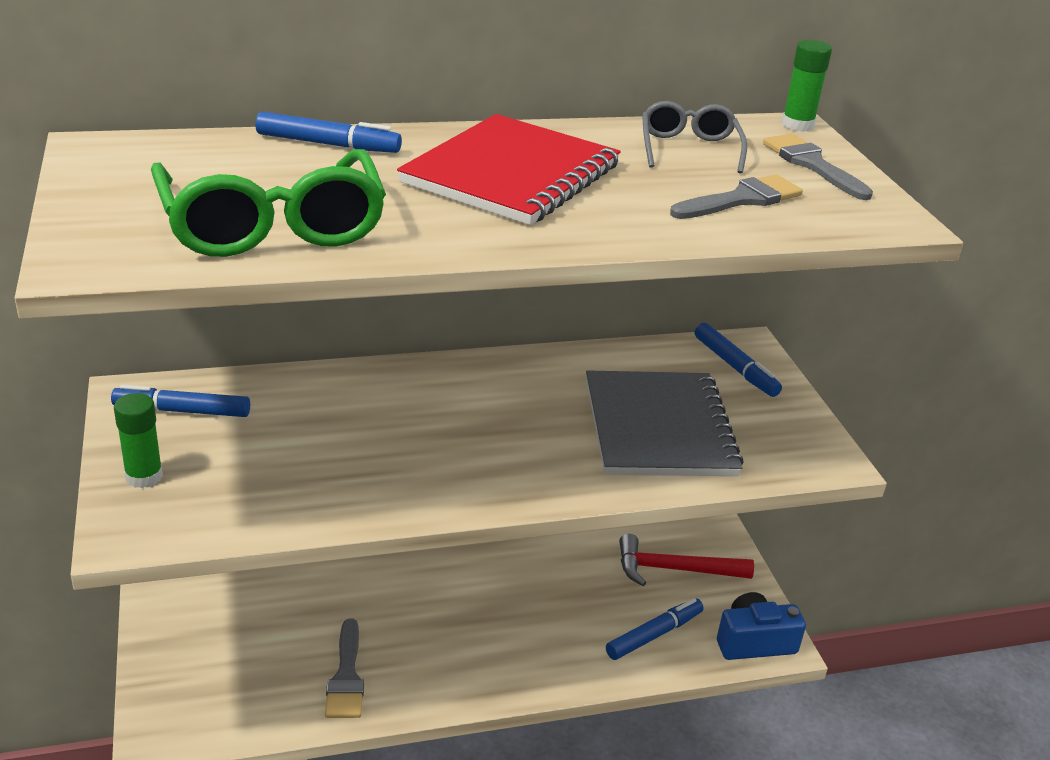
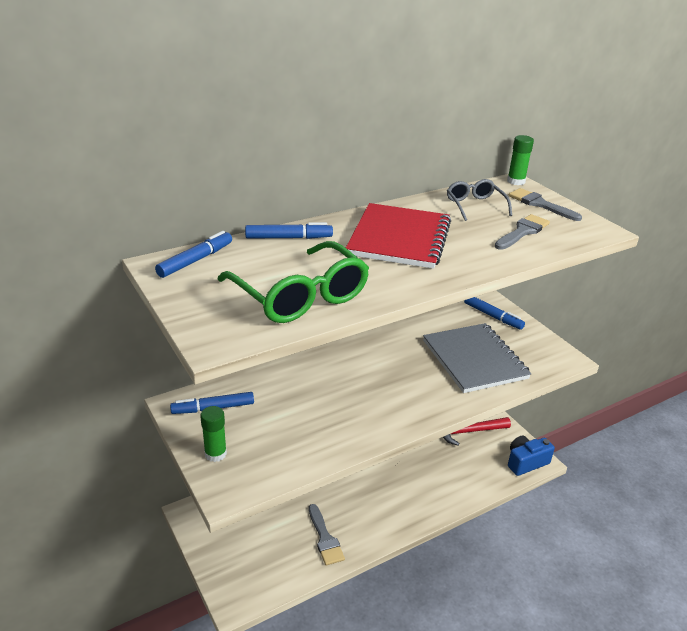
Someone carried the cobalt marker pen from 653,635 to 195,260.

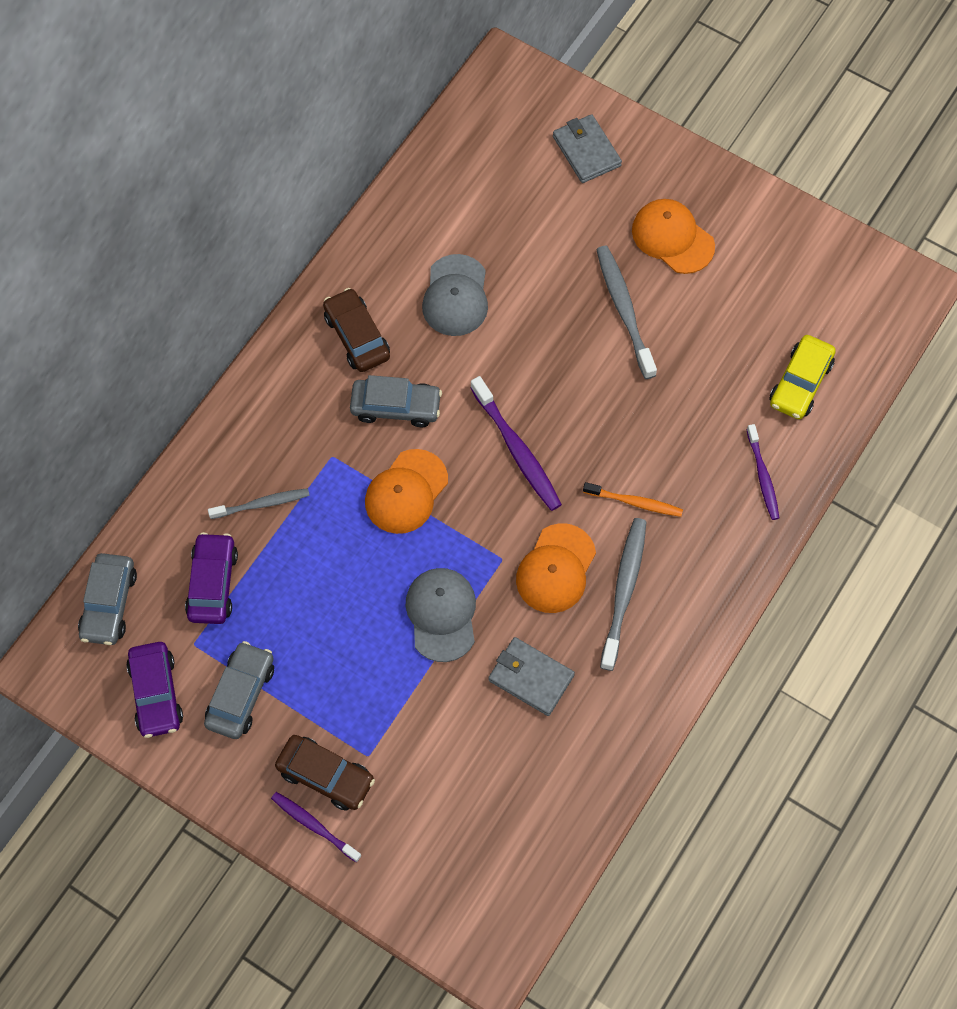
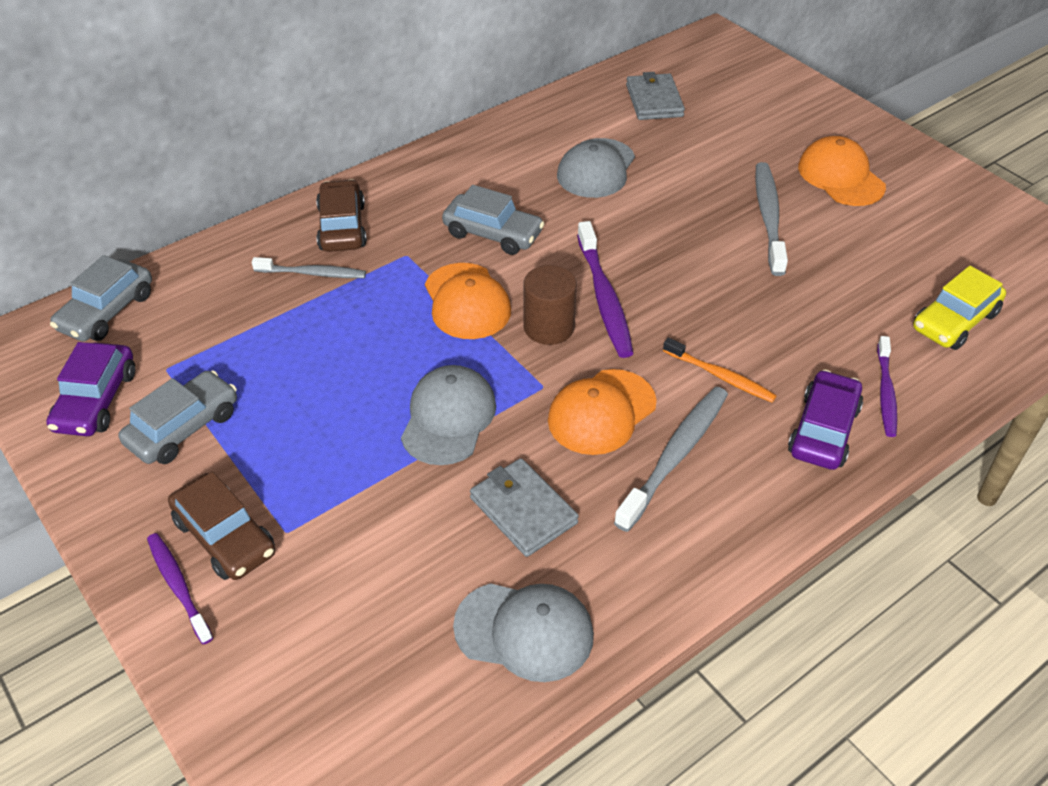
Someone carried the brown car from 357,336 to 342,227. Someone rotated the orange-coloured baseball cap at 406,492 by 75 degrees counterclockwise. Someone put down the gray baseball cap at 524,631. Someone put down the brown cylinder at 549,327. Someone carried the gray card wallet from 586,151 to 654,100. Someone carried the violet car from 212,583 to 823,430.

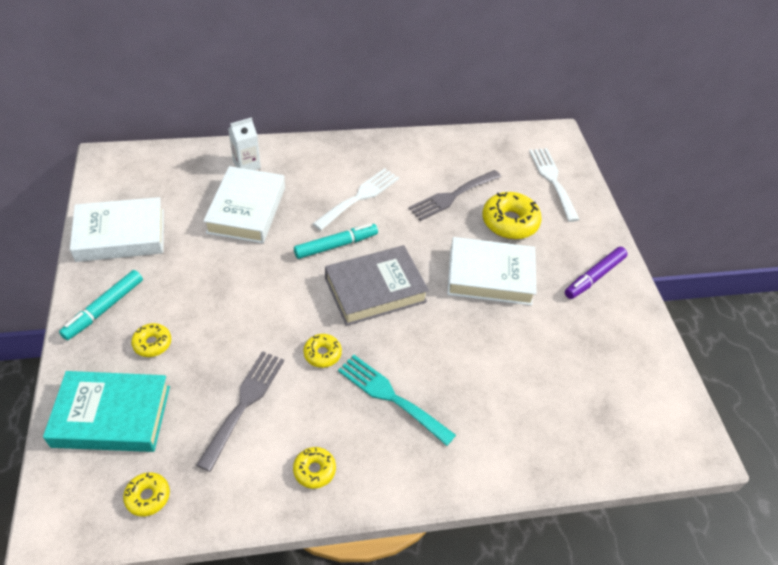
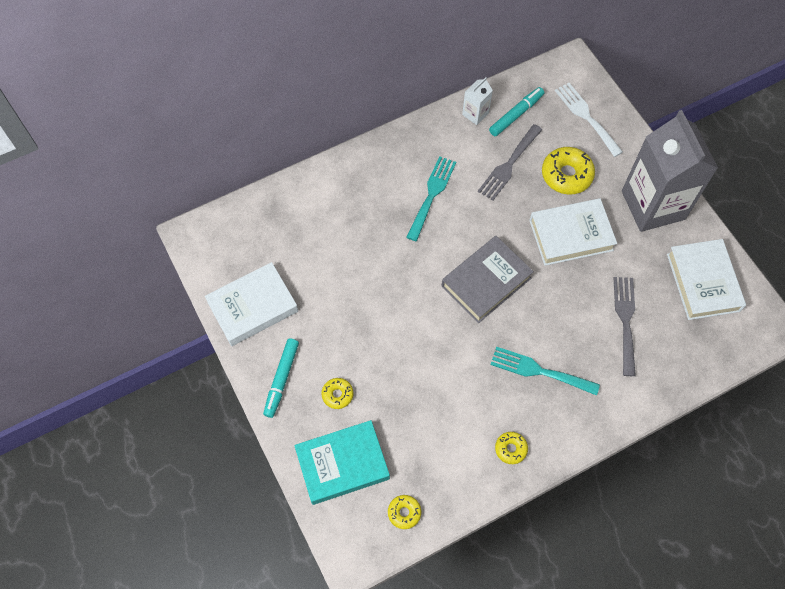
Someone repainted the snow-white table fork at 359,197, which became the turquoise table fork at 432,194. Someone carried the snow-white milk carton from 246,164 to 475,114. Someone carried the turquoise marker pen from 335,245 to 516,115. Someone carried the gray table fork from 244,403 to 625,320. Someone swapped the violet marker pen at 594,277 for the gray milk carton at 653,205. Someone carried the snow-white book from 246,210 to 703,282. Someone took away the bright yellow doughnut at 322,354.

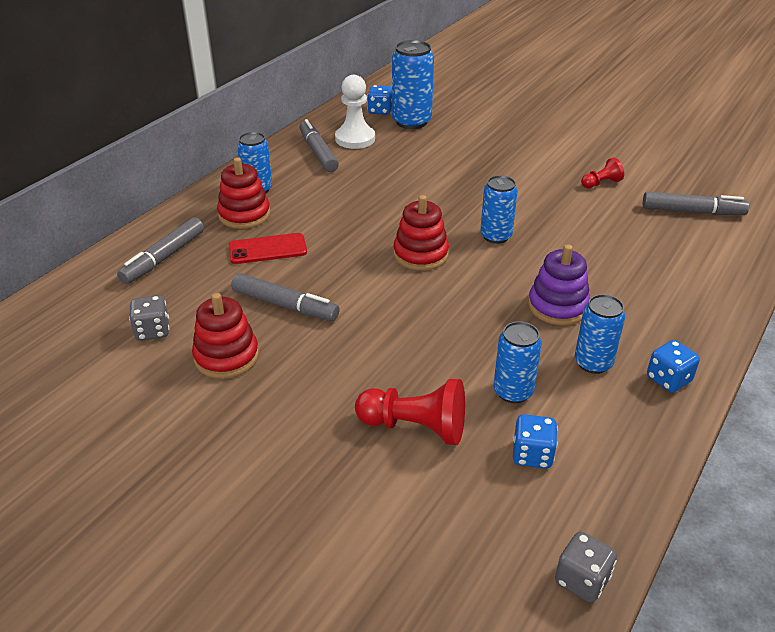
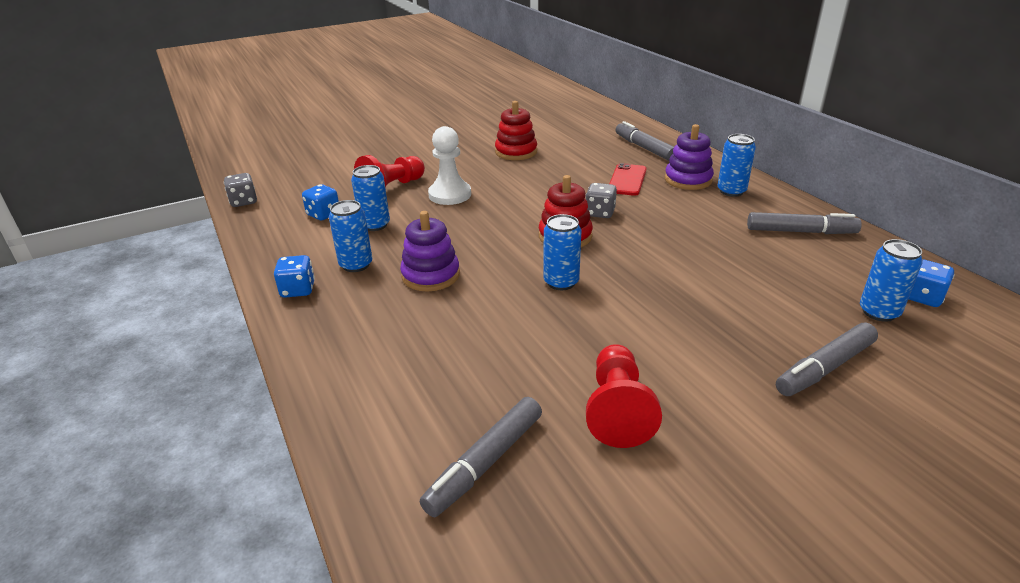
Someone carried the snow-white chess pawn from 355,139 to 450,195. Someone carried the gray die from 152,331 to 600,213. Someone scaled the red chess pawn at 601,183 by 1.79. Someone repainted the red stacking toy at 244,215, which became the violet stacking toy at 688,180. Someone carried the gray marker pen from 285,305 to 825,368. Someone scaled the cobalt soda can at 411,122 by 0.65.

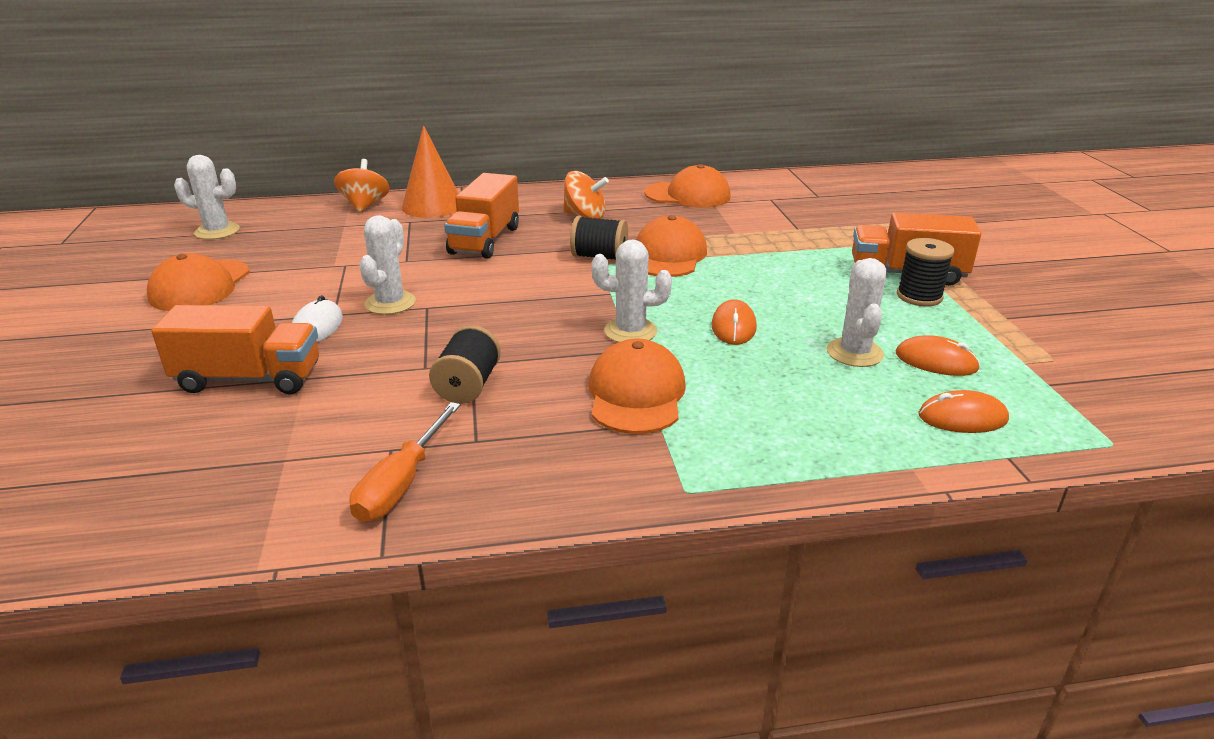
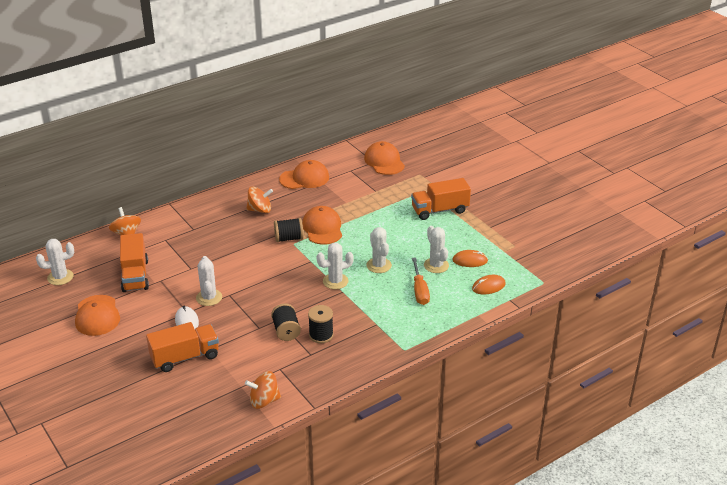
Someone carried the orange-coloured toy truck from 485,240 to 135,275. Someone put down the orange-coloured spinning top at 264,401. Someone carried the black bobbin from 919,296 to 321,335. Someone carried the orange-coloured baseball cap from 636,394 to 384,161. Someone swapped the orange-coloured mouse at 733,327 for the snow-white saguaro cactus at 379,265. Someone carried the orange-coloured screwdriver from 402,483 to 420,290. Someone took away the orange-coloured cone at 432,206.

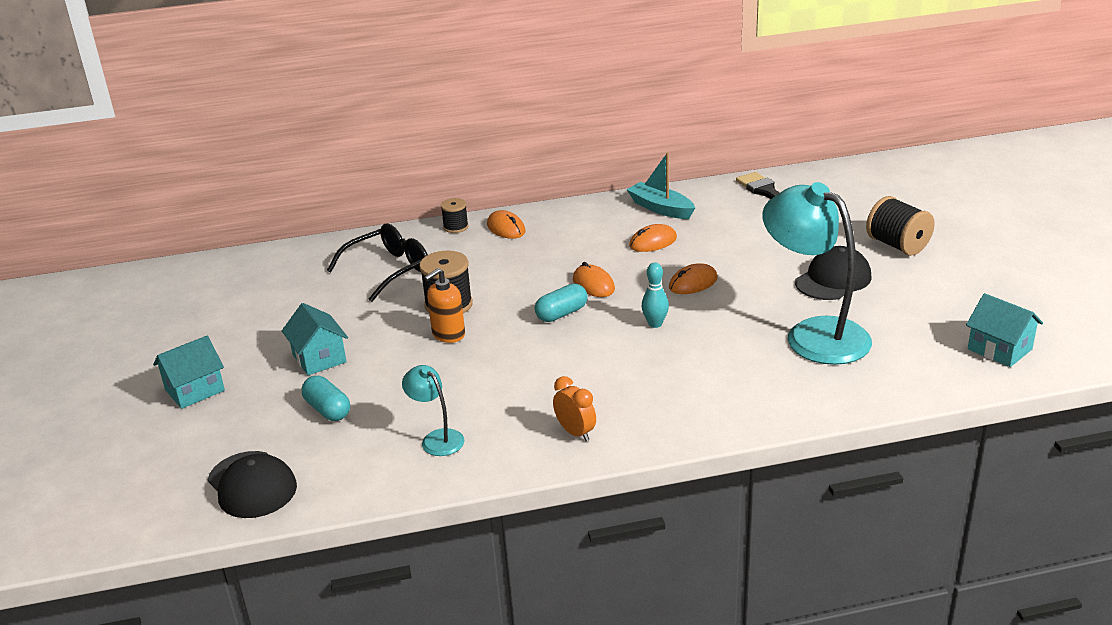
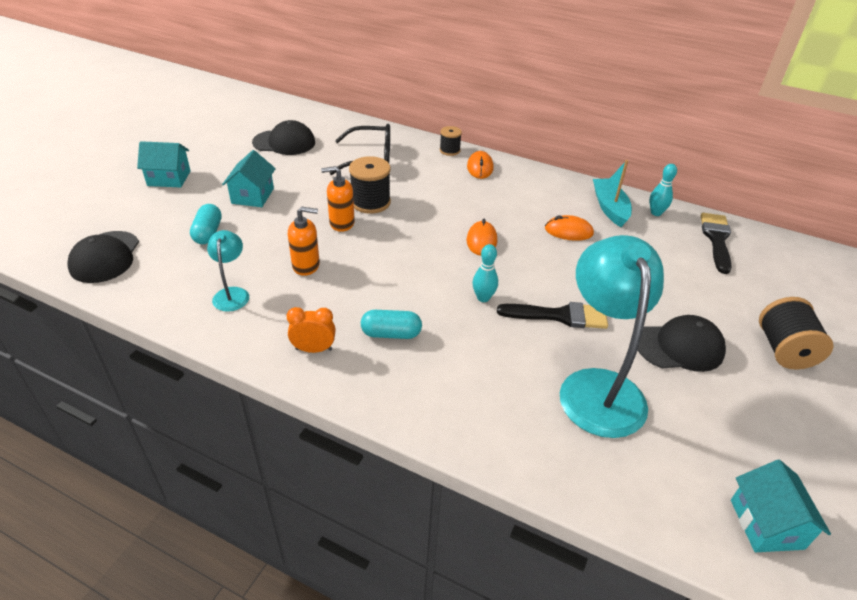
Someone put down the black baseball cap at 284,142. Someone rotated the orange-coloured alarm clock at 575,432 by 90 degrees counterclockwise. Someone put down the orange-coloured soap dispenser at 306,265. Someone carried the turquoise pill shape from 561,314 to 391,334. Someone put down the black paintbrush at 560,316. Someone put down the turquoise bowling pin at 656,213. Someone took away the orange-coloured mouse at 693,283.

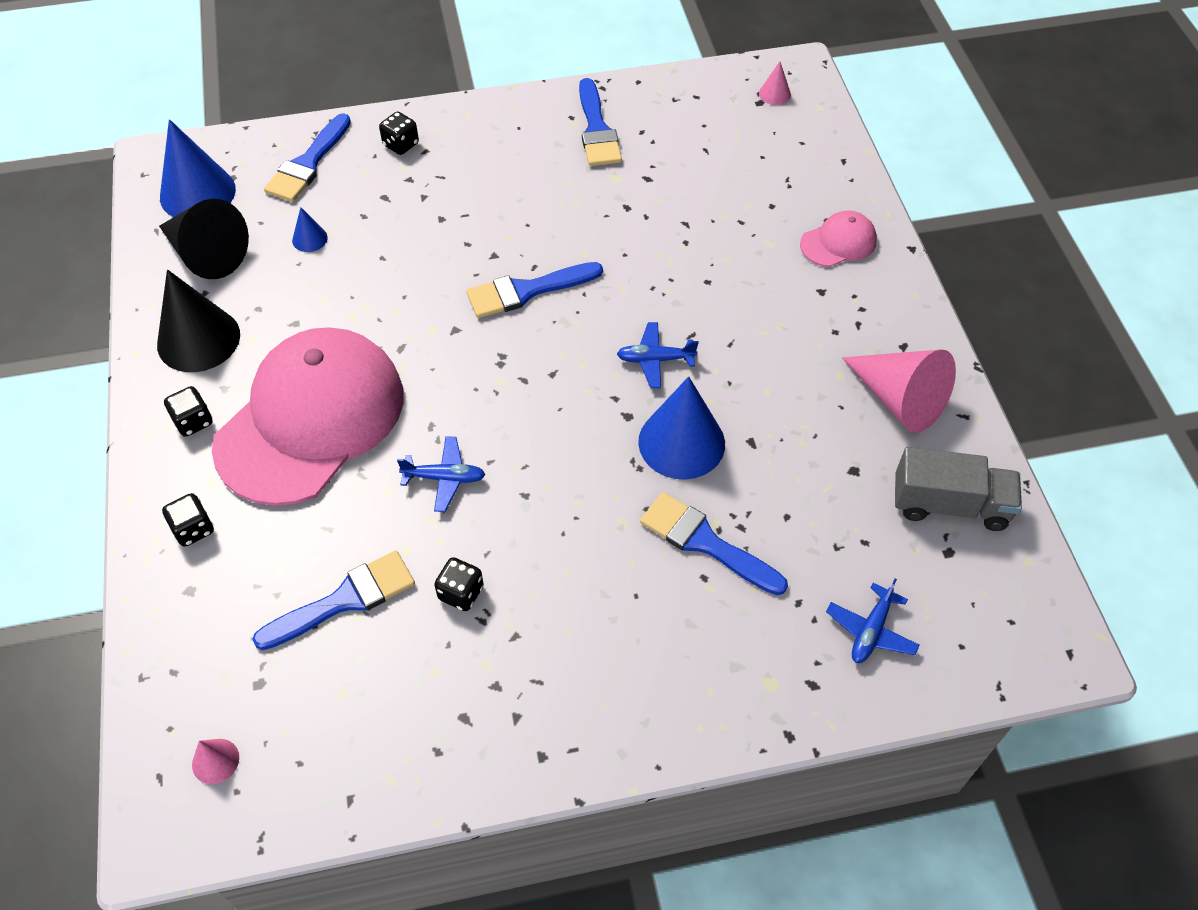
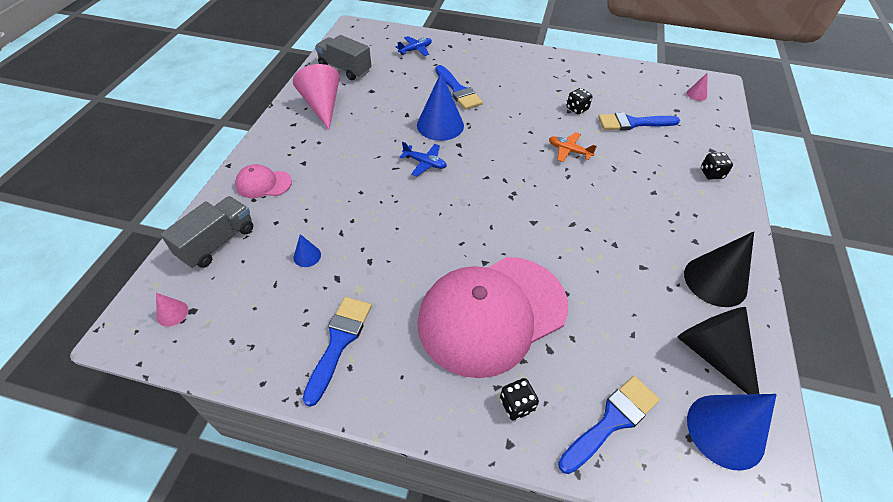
Someone put down the gray toy truck at 217,242. Someone carried the cobalt cone from 309,239 to 307,256. Someone carried the rosy baseball cap from 311,419 to 492,314. Someone repainted the cobalt plane at 444,478, which became the orange-coloured plane at 569,151. Someone took away the black die at 193,421. Someone took away the cobalt paintbrush at 526,291.

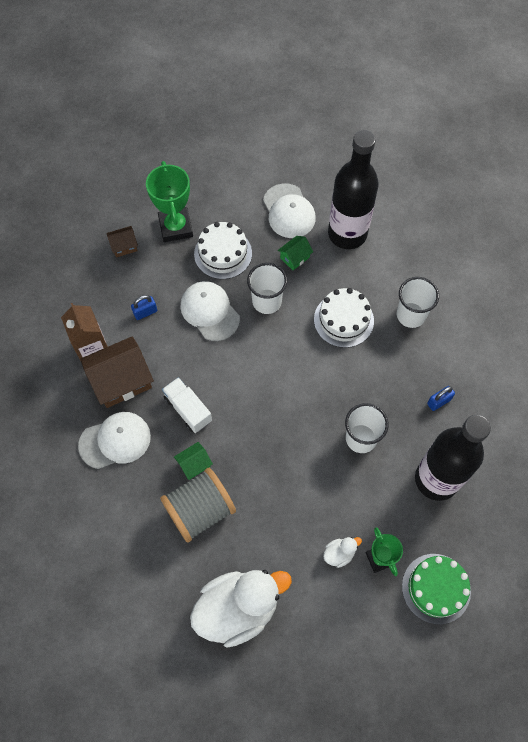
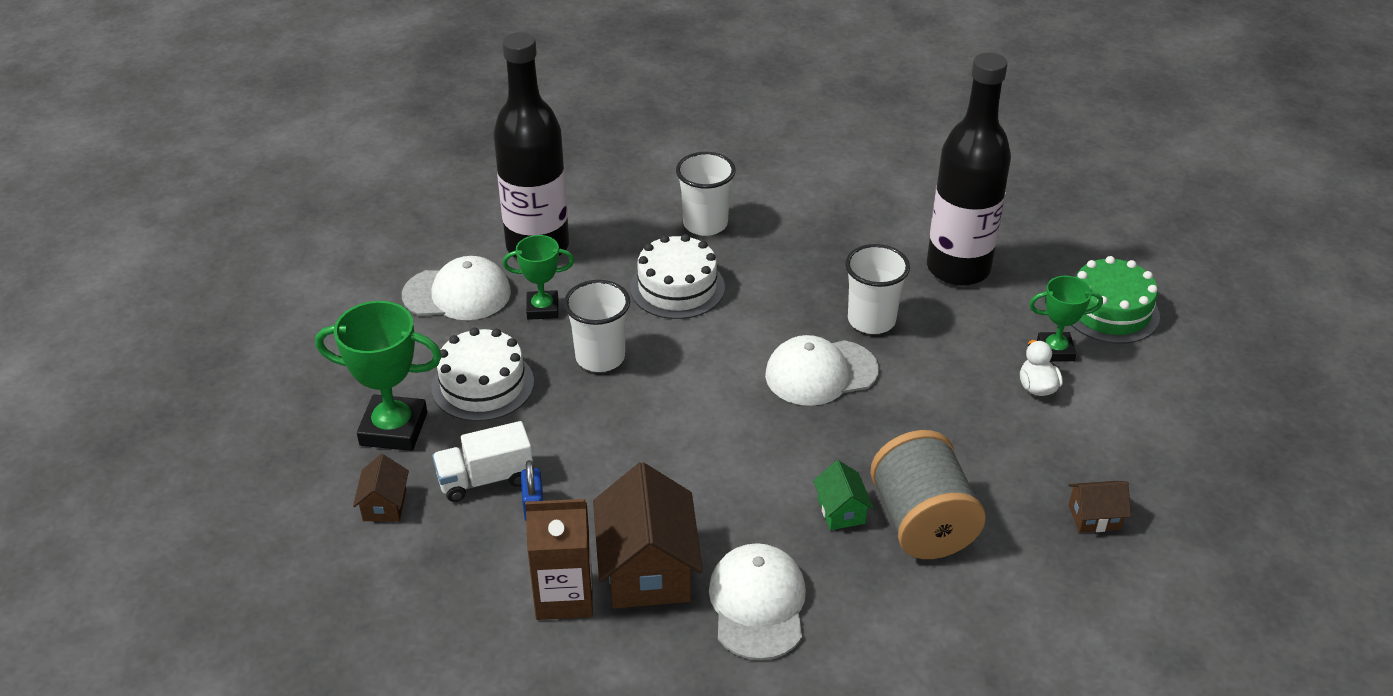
Someone carried the snow-white toy truck from 188,409 to 485,479. Someone swapped the green house at 294,257 for the green trophy at 542,309. Someone carried the snow-white baseball cap from 210,312 to 820,373. Someone swapped the snow-white duck at 238,608 for the brown house at 1094,517. Someone took away the cobalt lock at 439,402.

